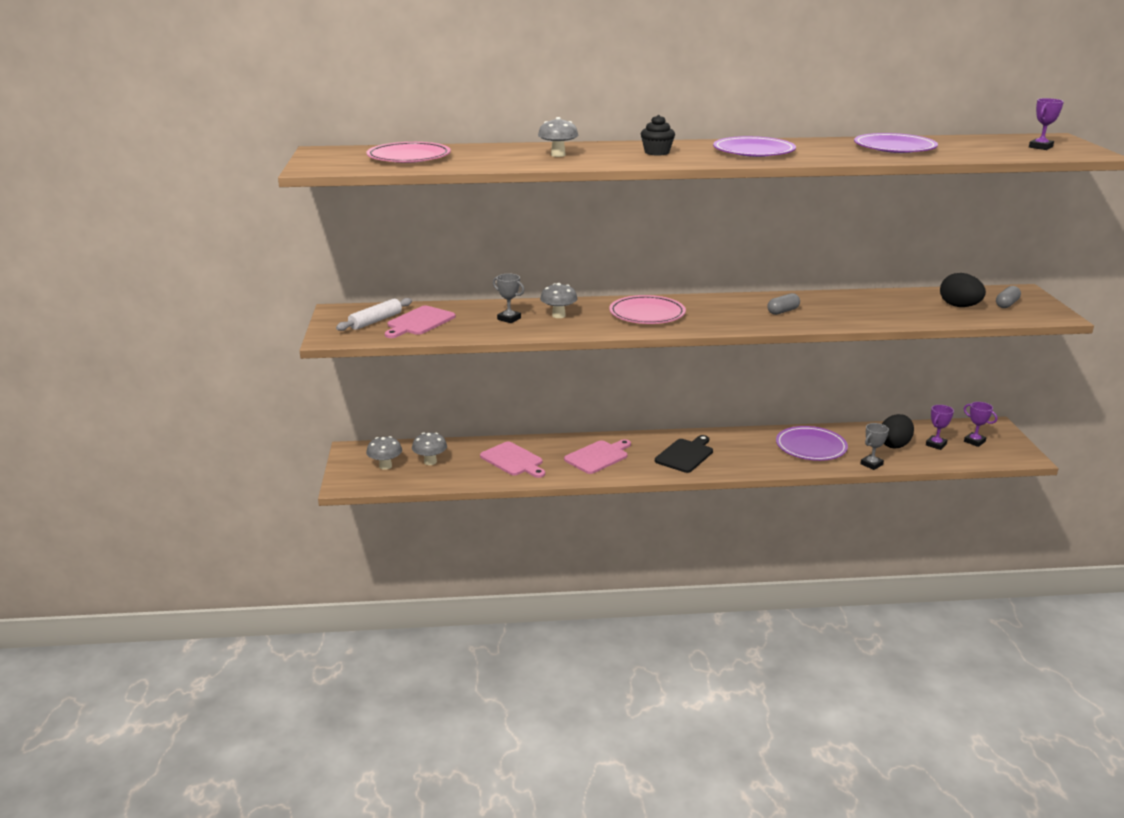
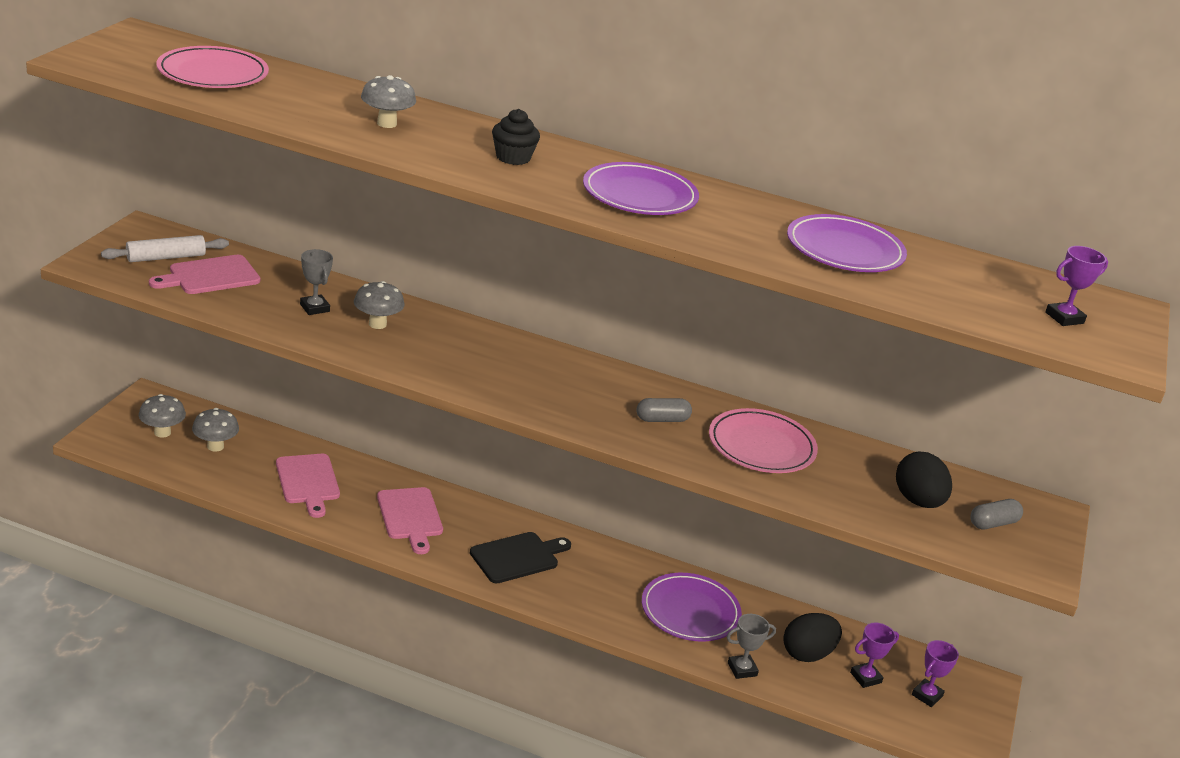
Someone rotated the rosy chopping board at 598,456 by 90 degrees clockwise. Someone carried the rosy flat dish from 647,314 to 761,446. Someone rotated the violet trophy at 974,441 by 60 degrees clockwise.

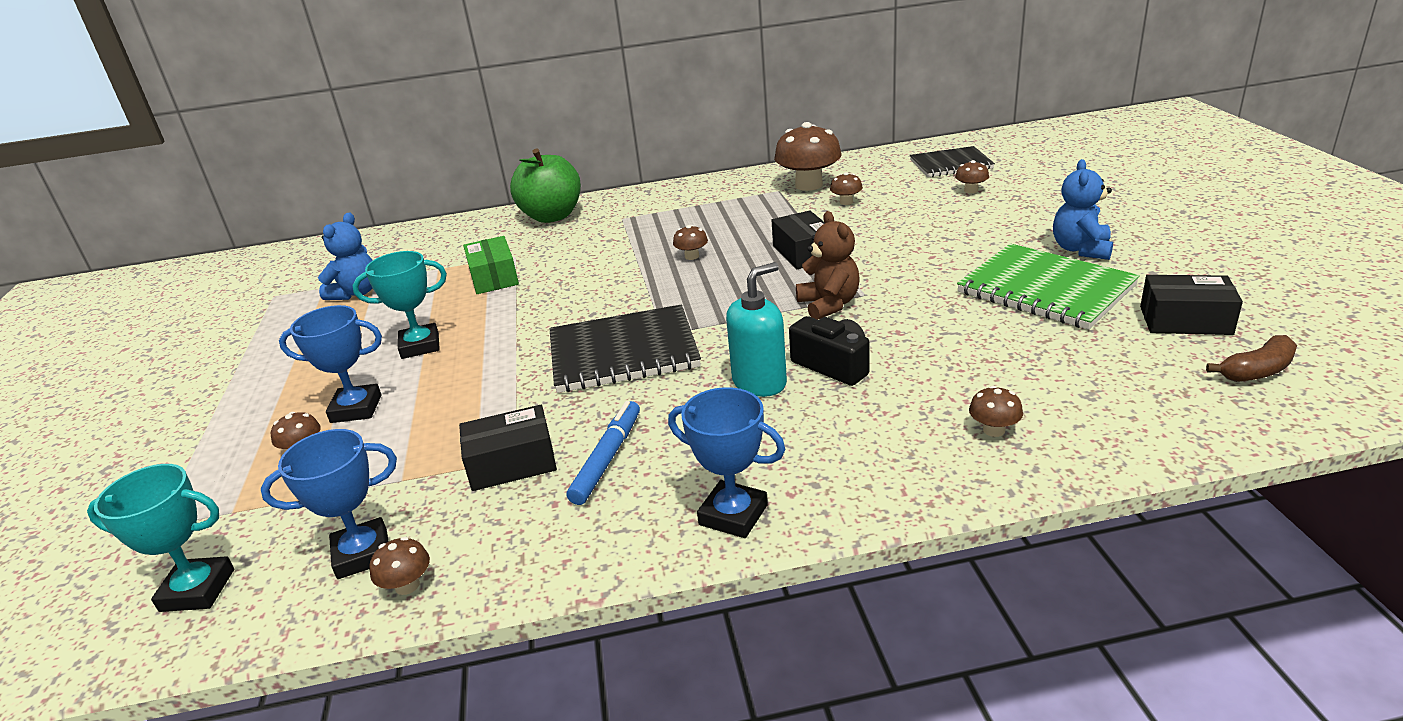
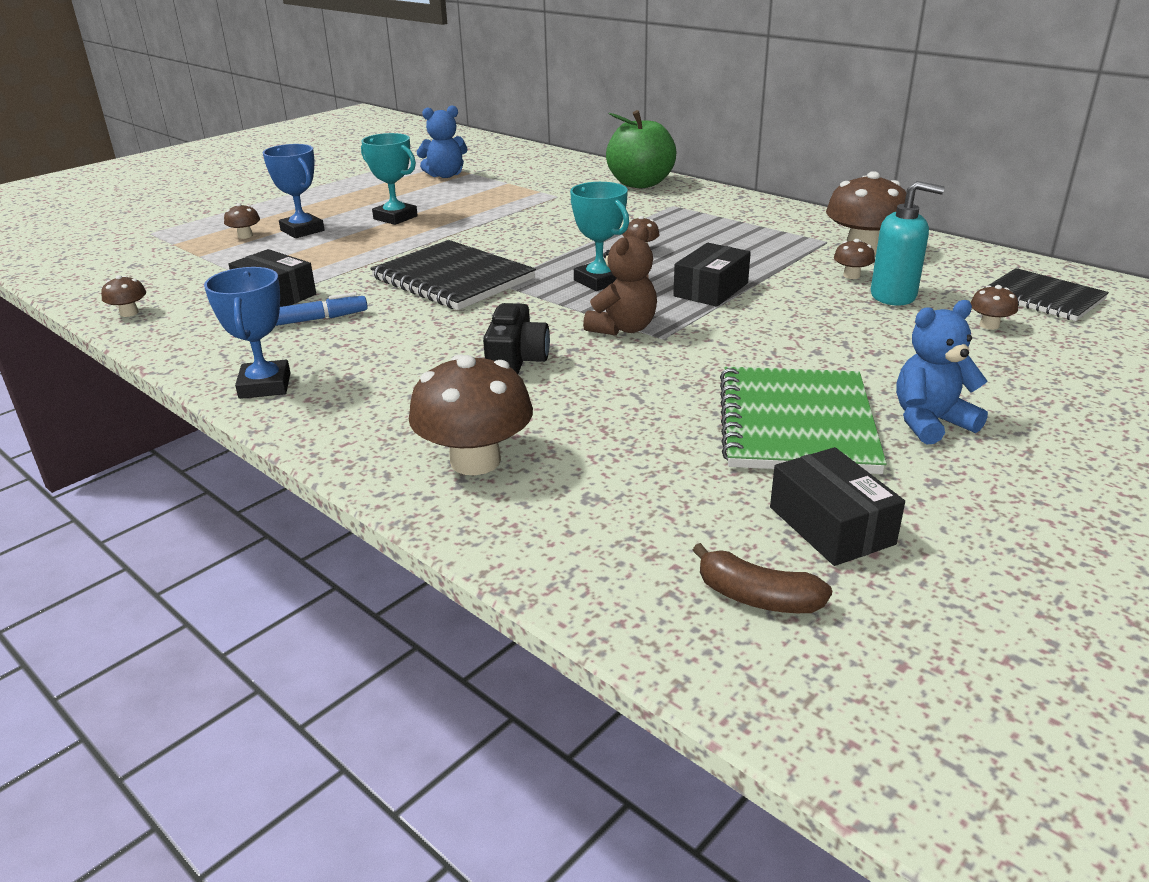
Someone scaled the brown toadstool at 994,430 by 2.16. Someone carried the turquoise trophy from 197,590 to 599,281. Someone carried the turquoise soap dispenser from 759,382 to 893,296. Someone took away the cobalt trophy at 362,554. Someone took away the green box at 494,277.

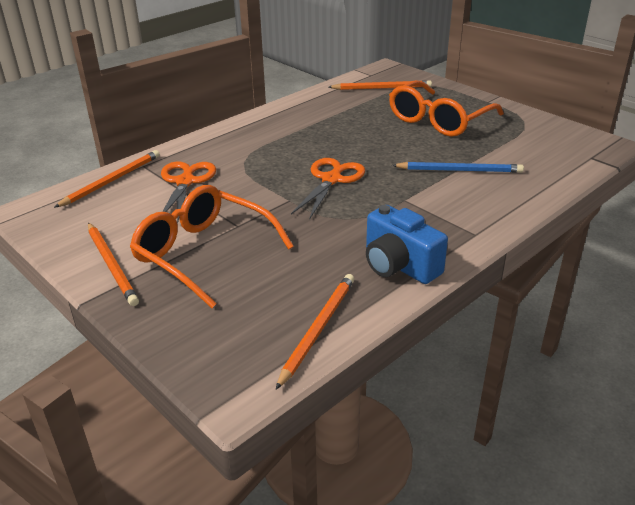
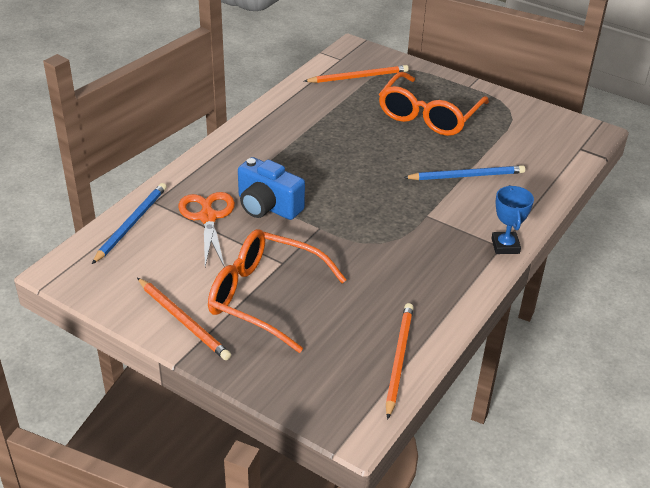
Someone repainted the orange-coloured lead pencil at 112,180, which became the cobalt lead pencil at 131,224. Someone carried the cobalt camera from 399,265 to 268,206. Someone put down the cobalt trophy at 505,246. Someone took away the orange-coloured shears at 332,179.

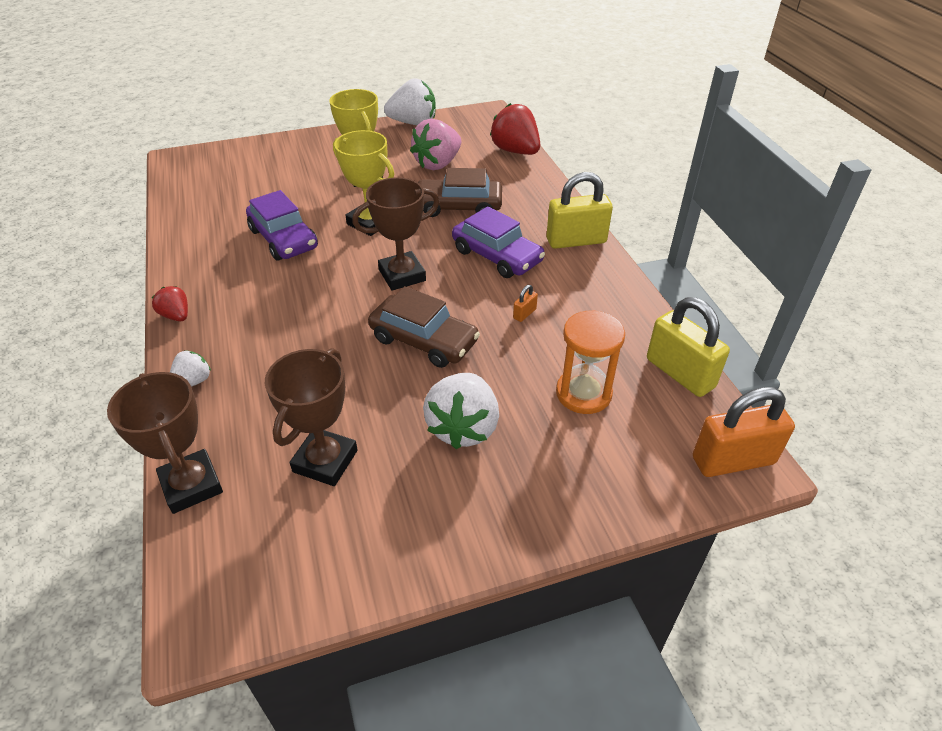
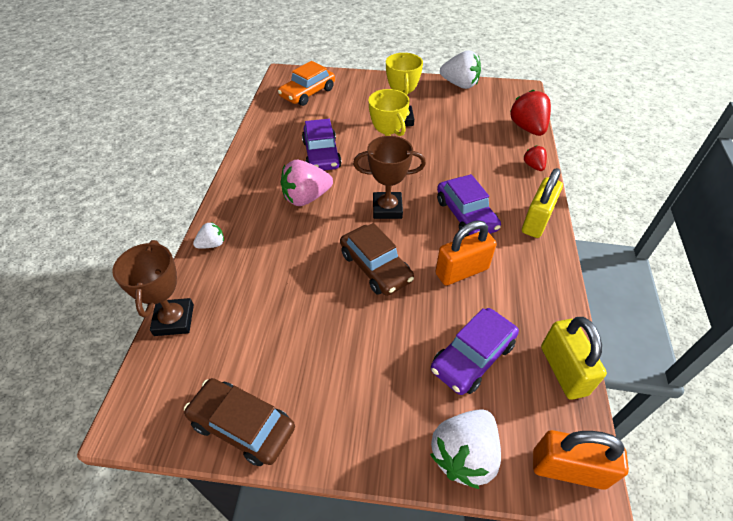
Someone carried the brown car from 458,207 to 242,426. Someone put down the orange-coloured car at 308,93. Someone carried the rosy berry from 438,164 to 306,198. Someone carried the snow-white berry from 463,427 to 464,455. Someone swapped the orange-coloured sandglass at 583,393 for the violet car at 472,357. Someone scaled the orange-coloured lock at 524,314 by 2.40. Someone rotated the bright yellow lock at 576,241 by 75 degrees counterclockwise. Someone carried the red berry from 176,316 to 533,166. Someone took away the brown trophy at 325,461.

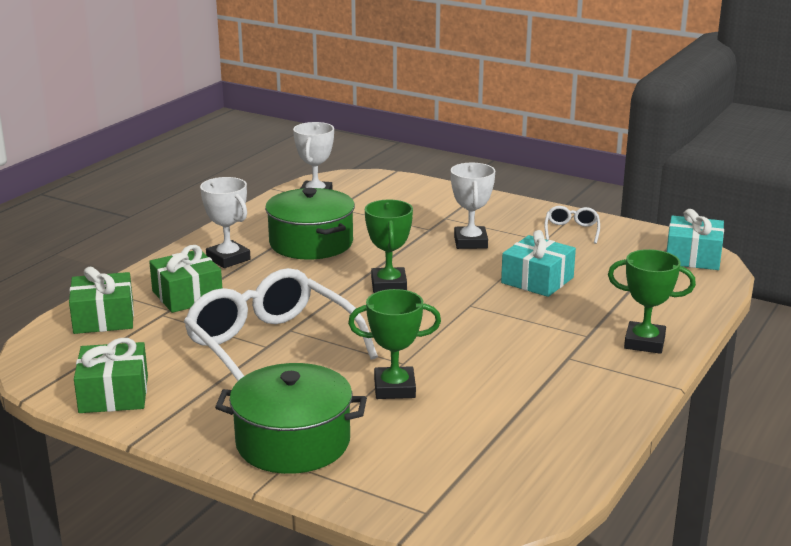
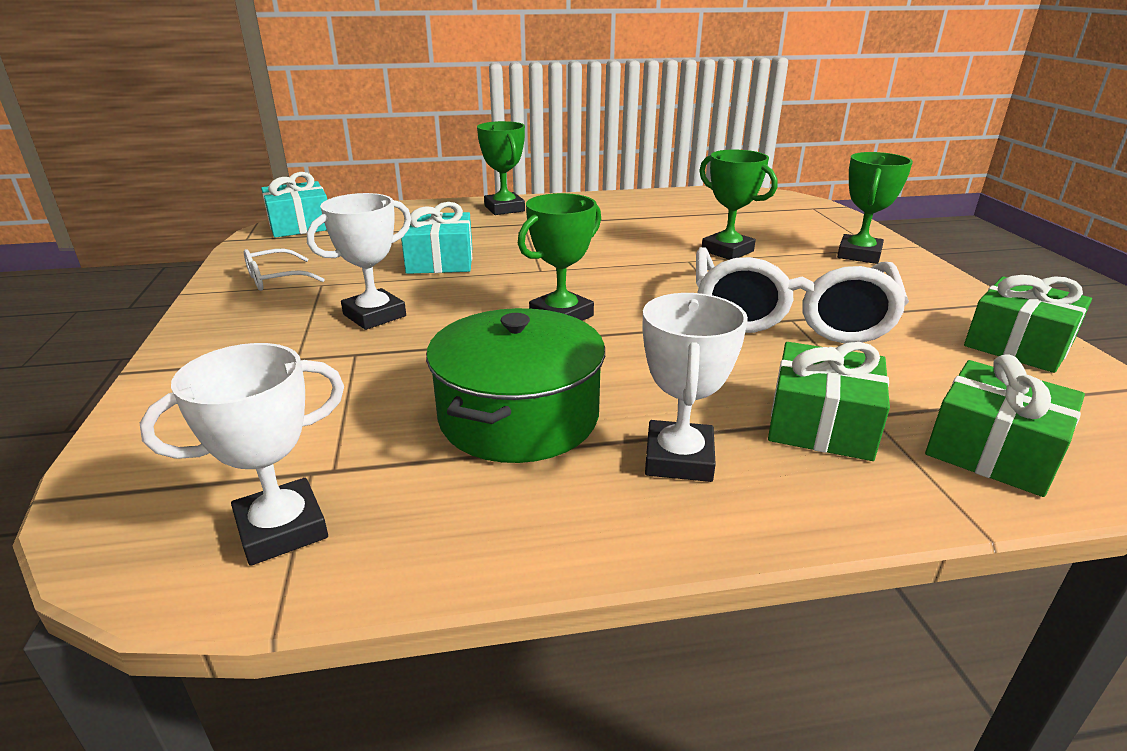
Someone swapped the green pot at 293,442 for the green trophy at 859,255.

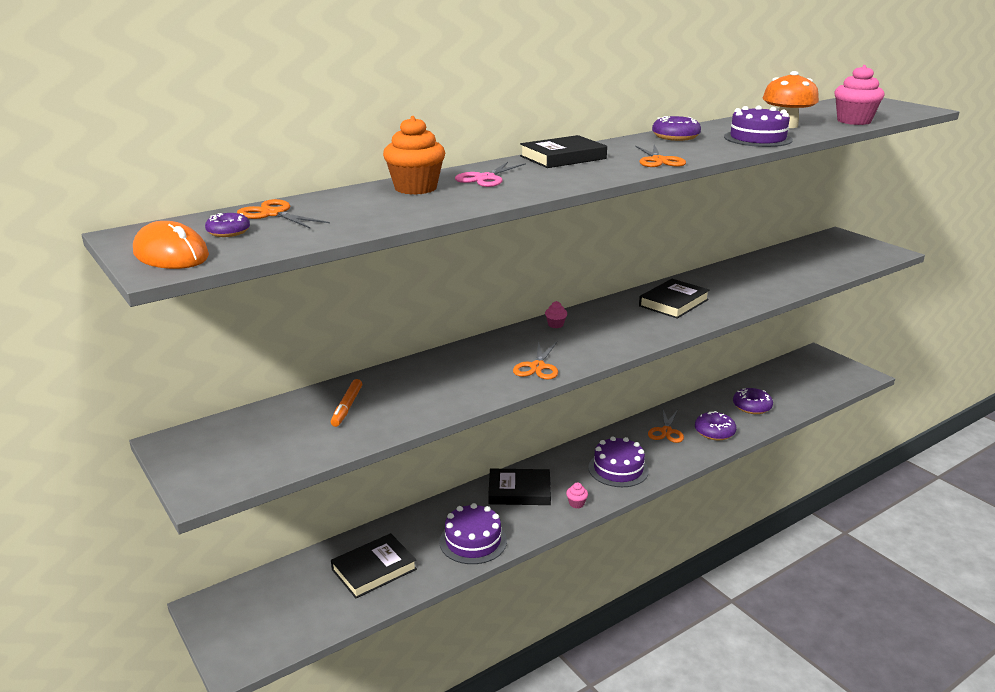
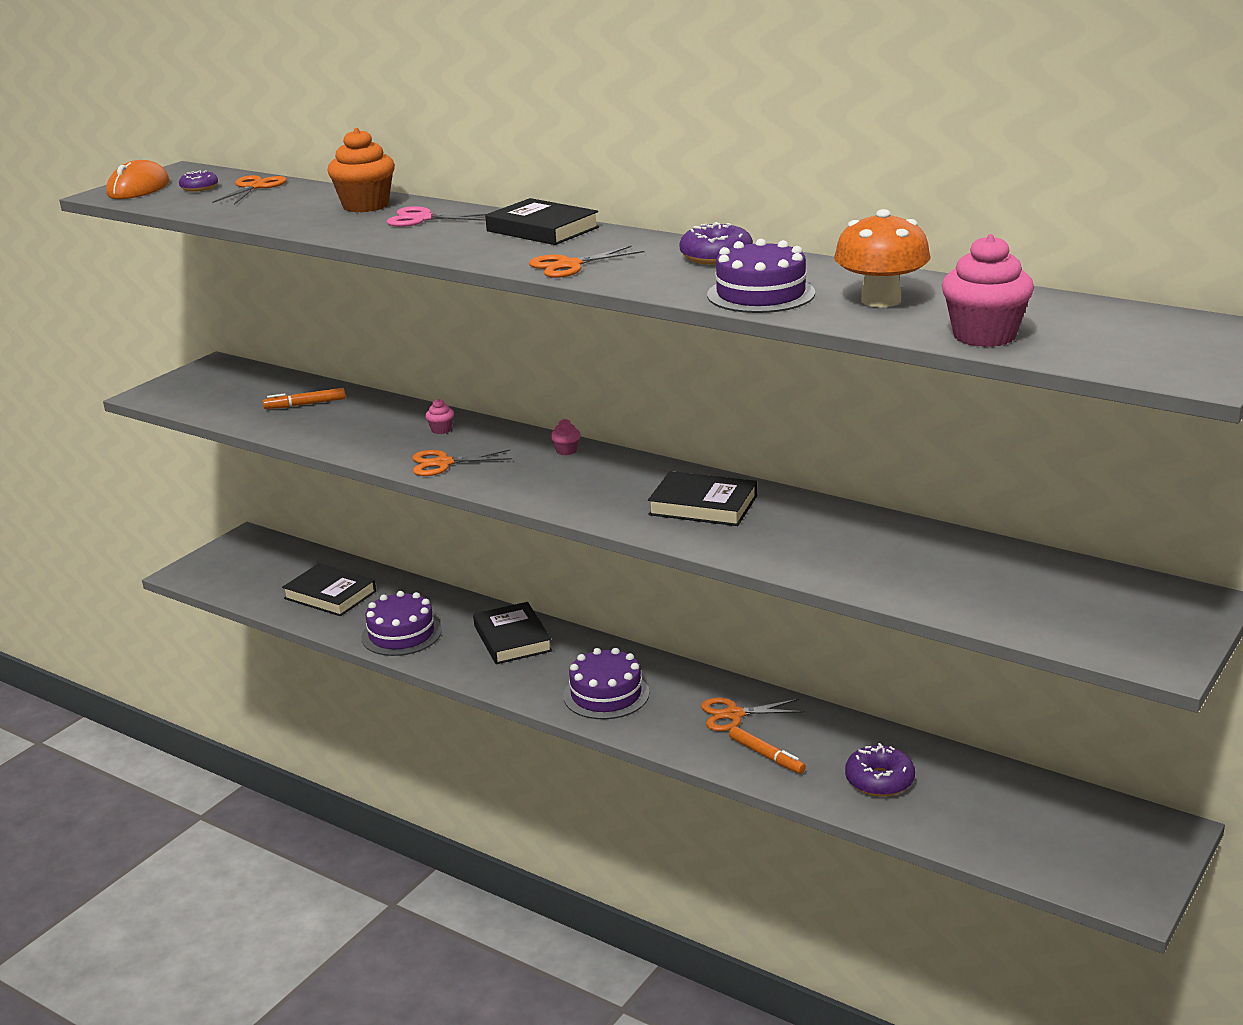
Someone carried the rosy cupcake from 576,504 to 441,430. Someone swapped the violet doughnut at 714,432 for the orange-coloured marker pen at 766,756.

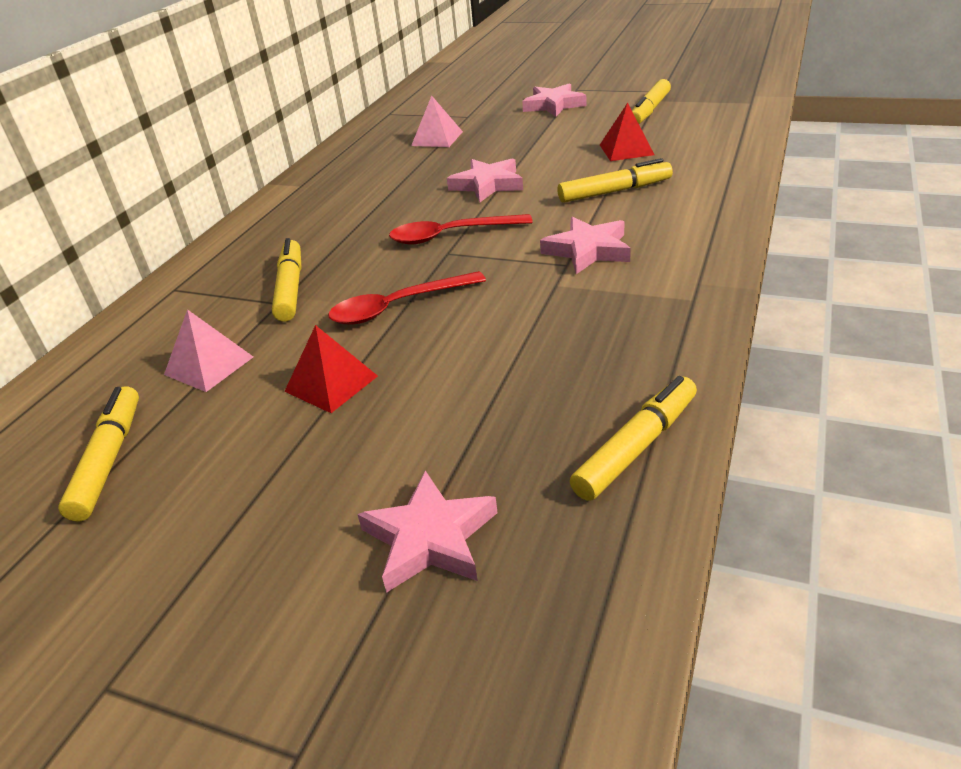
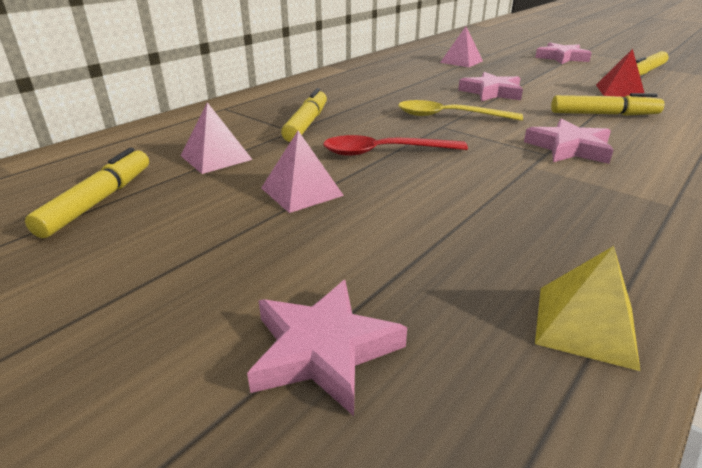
Someone repainted the red pyramid shape at 331,383, which became the rosy pyramid shape at 302,191. Someone repainted the red teaspoon at 451,235, which became the bright yellow teaspoon at 449,116. Someone swapped the bright yellow marker pen at 636,447 for the bright yellow pyramid shape at 585,325.

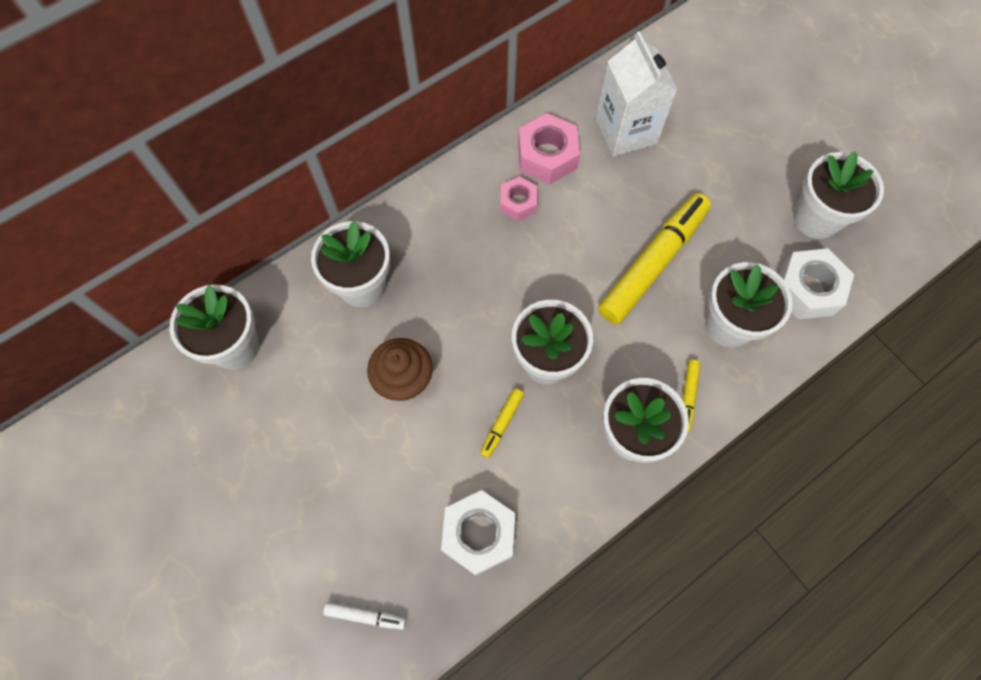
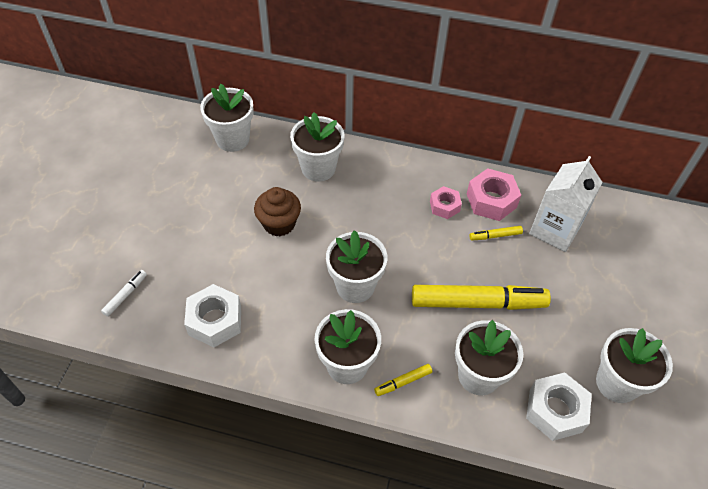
Someone rotated the snow-white marker pen at 365,615 by 120 degrees counterclockwise. Someone carried the bright yellow marker pen from 502,424 to 495,236.

